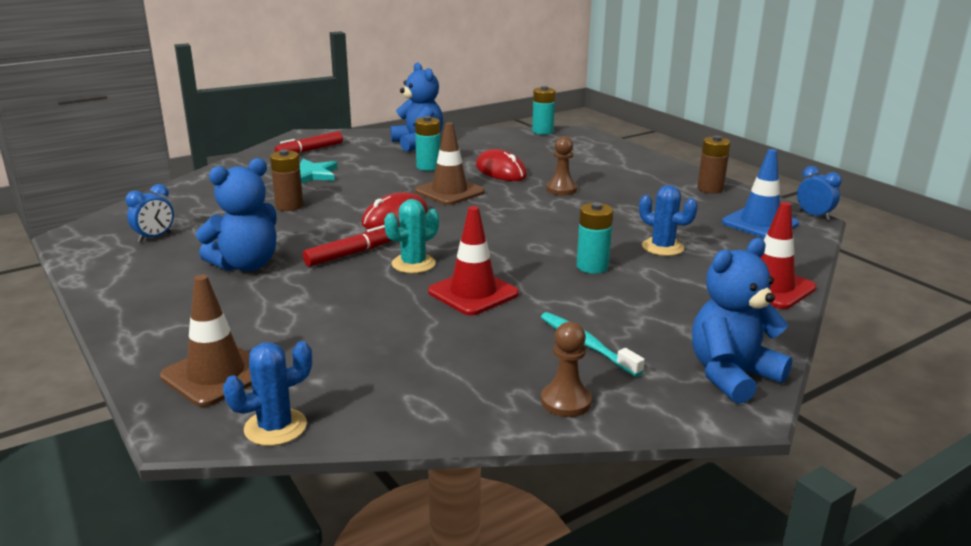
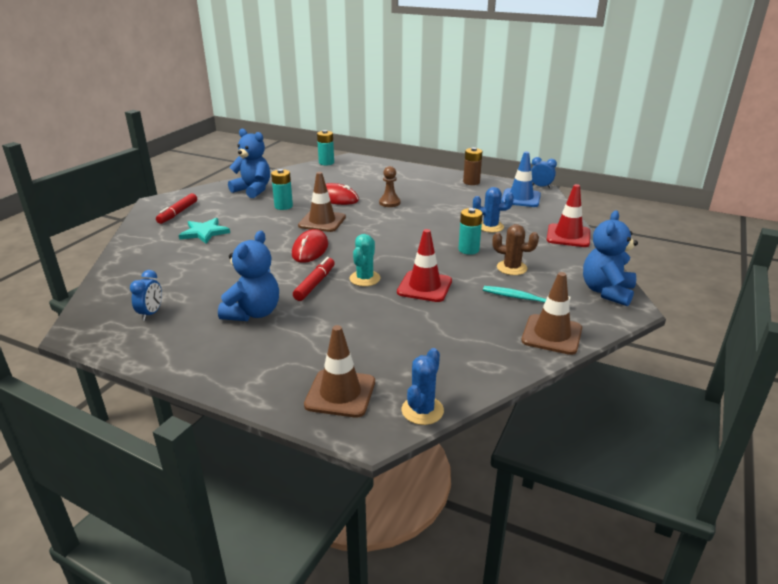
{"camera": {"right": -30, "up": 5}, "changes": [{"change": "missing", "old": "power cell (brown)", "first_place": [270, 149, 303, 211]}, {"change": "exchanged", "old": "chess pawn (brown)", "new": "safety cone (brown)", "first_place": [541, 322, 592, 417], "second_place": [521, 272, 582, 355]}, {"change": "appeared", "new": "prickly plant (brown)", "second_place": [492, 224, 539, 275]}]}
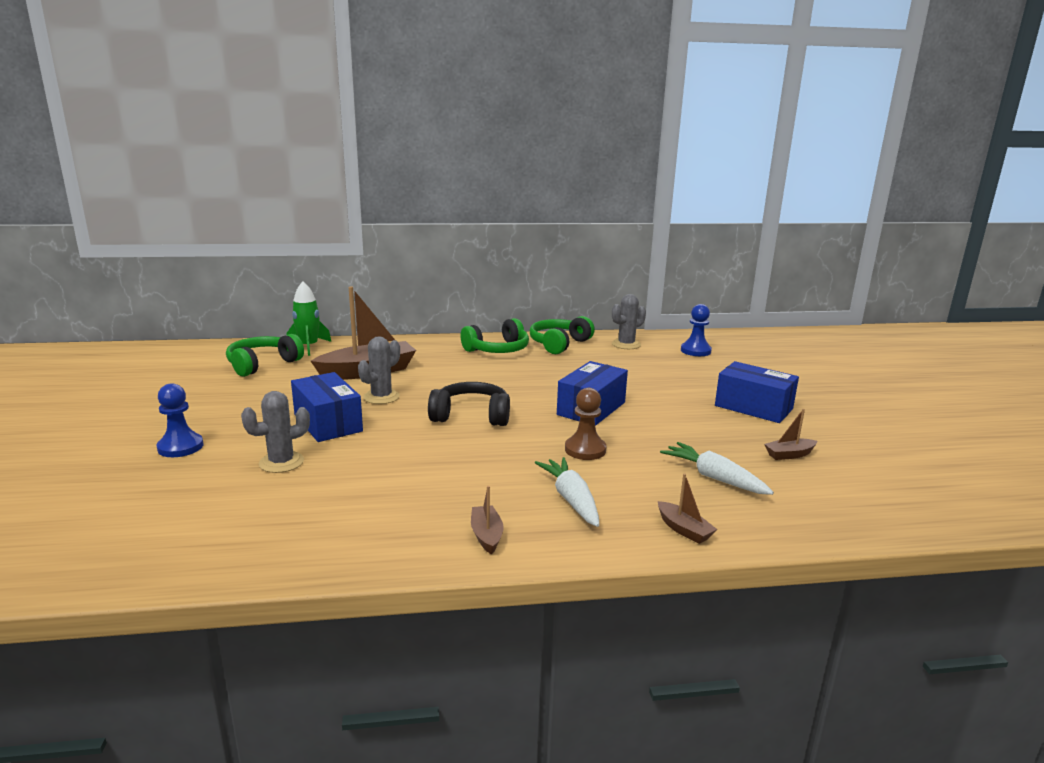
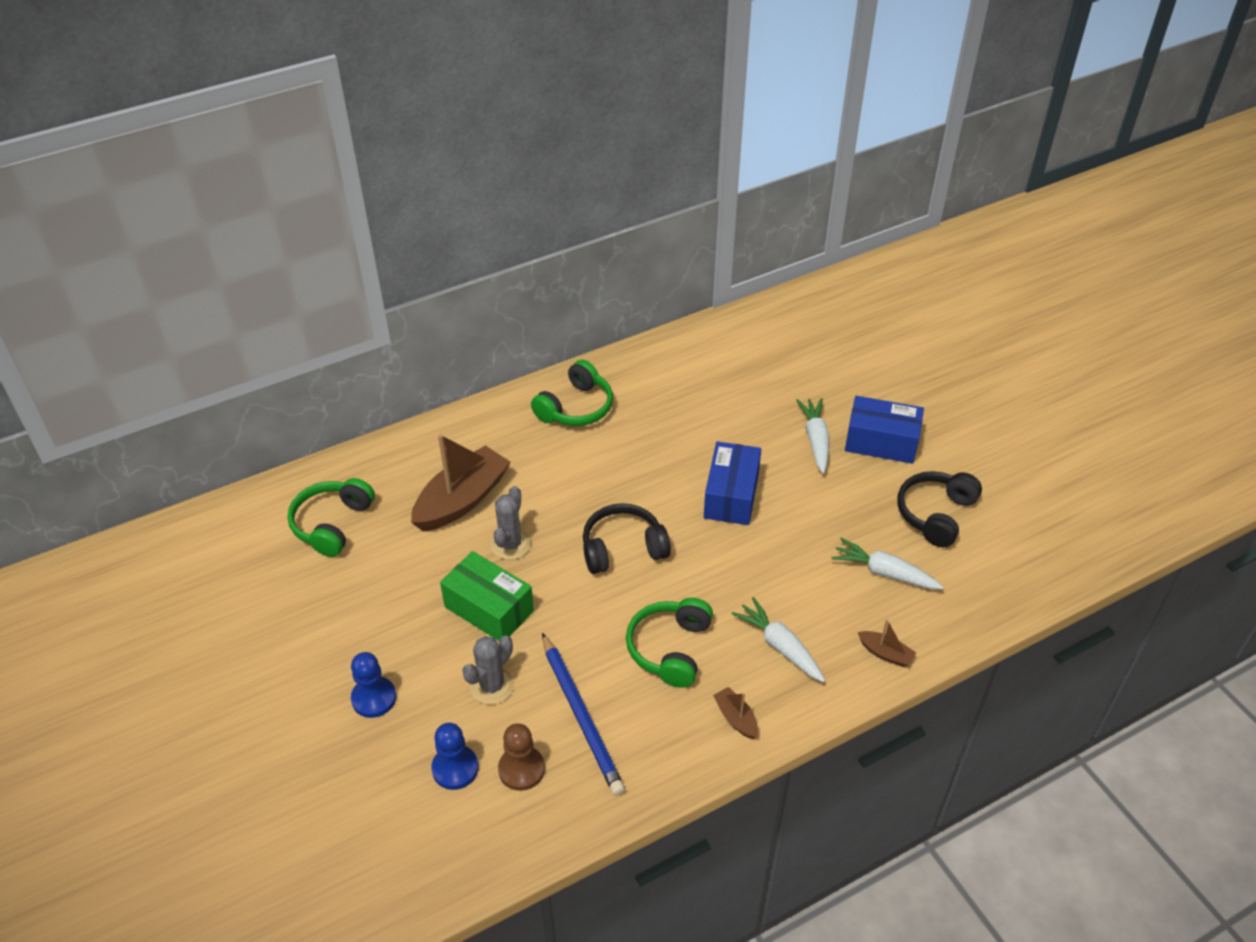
{"camera": {"right": -20, "up": 25}, "changes": [{"change": "missing", "old": "rocket (leaf-green)", "first_place": [286, 281, 331, 356]}, {"change": "colour", "old": "parcel (blue)", "new": "parcel (leaf-green)", "first_place": [291, 372, 363, 442], "second_place": [440, 551, 534, 641]}, {"change": "relocated", "old": "headset (leaf-green)", "first_place": [530, 316, 595, 354], "second_place": [626, 598, 713, 688]}, {"change": "relocated", "old": "chess pawn (brown)", "first_place": [565, 388, 607, 460], "second_place": [498, 723, 545, 791]}, {"change": "missing", "old": "prickly plant (ash-grey)", "first_place": [612, 294, 646, 349]}, {"change": "relocated", "old": "chess pawn (blue)", "first_place": [681, 304, 712, 356], "second_place": [431, 723, 478, 790]}, {"change": "exchanged", "old": "toy boat (brown)", "new": "headset (ebony)", "first_place": [764, 409, 817, 460], "second_place": [898, 471, 982, 547]}, {"change": "appeared", "new": "wooden pencil (blue)", "second_place": [542, 633, 625, 796]}, {"change": "appeared", "new": "carrot (snow-white)", "second_place": [796, 398, 829, 474]}]}
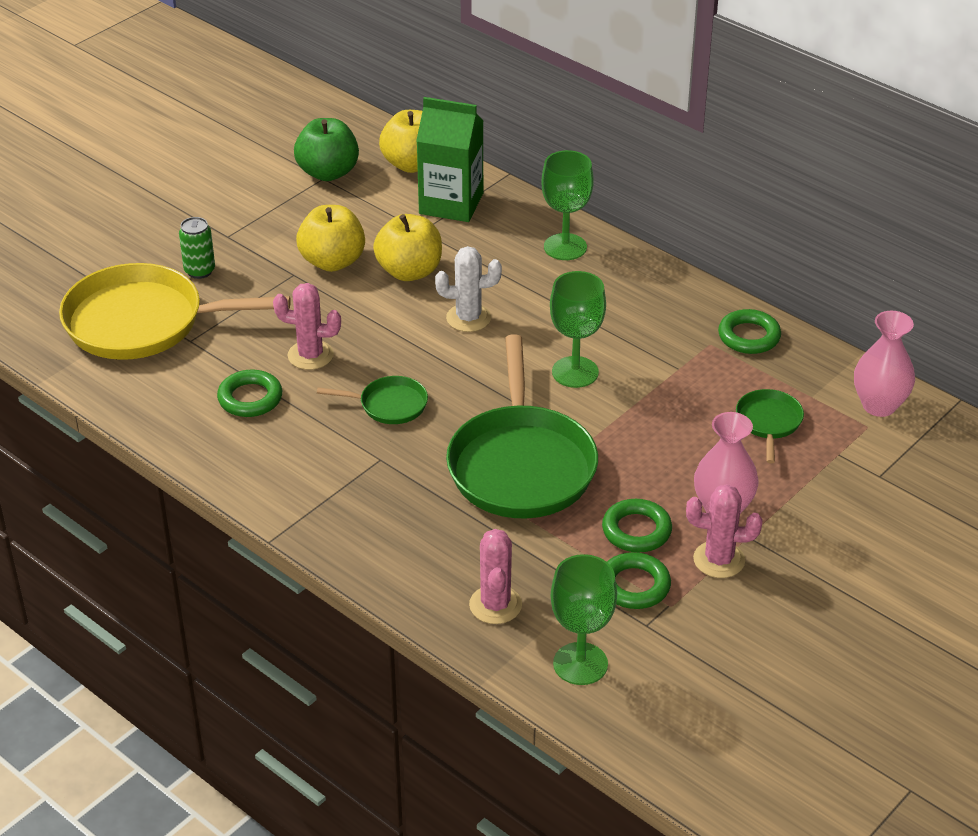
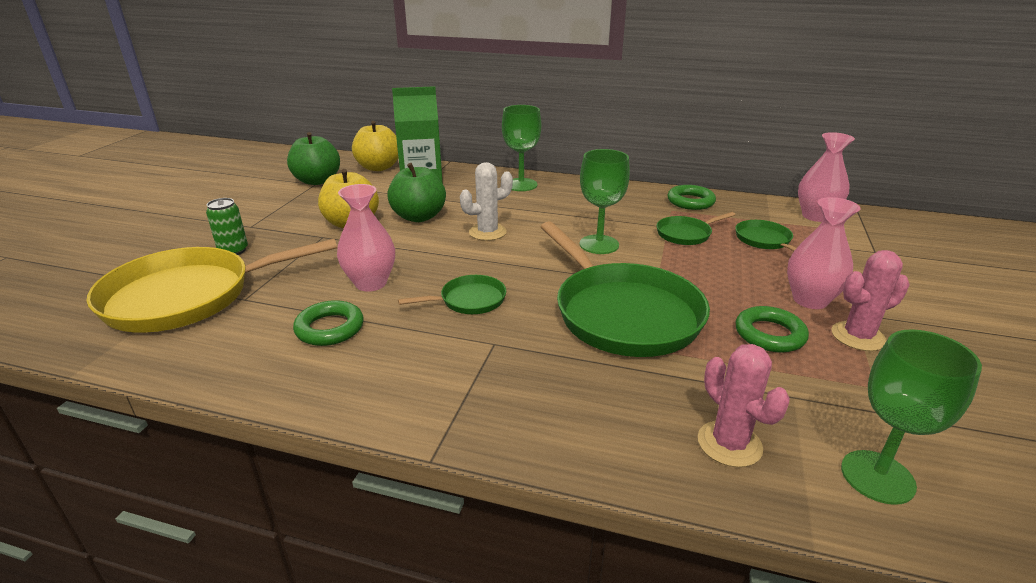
{"camera": {"right": -25, "up": -10}, "changes": [{"change": "exchanged", "old": "prickly plant (rose-pink)", "new": "flower vase (rose-pink)", "first_place": [273, 283, 341, 370], "second_place": [337, 184, 395, 292]}, {"change": "colour", "old": "apple (yellow)", "new": "apple (leaf-green)", "first_place": [373, 214, 442, 281], "second_place": [387, 163, 446, 222]}, {"change": "missing", "old": "ring (leaf-green)", "first_place": [607, 552, 671, 609]}, {"change": "appeared", "new": "skillet (leaf-green)", "second_place": [657, 212, 735, 245]}]}
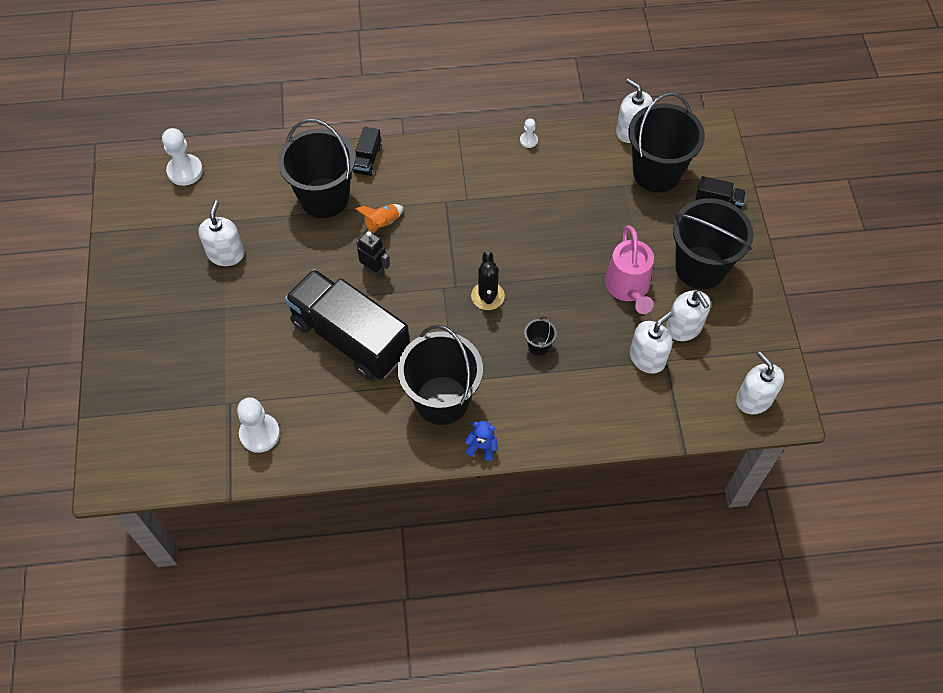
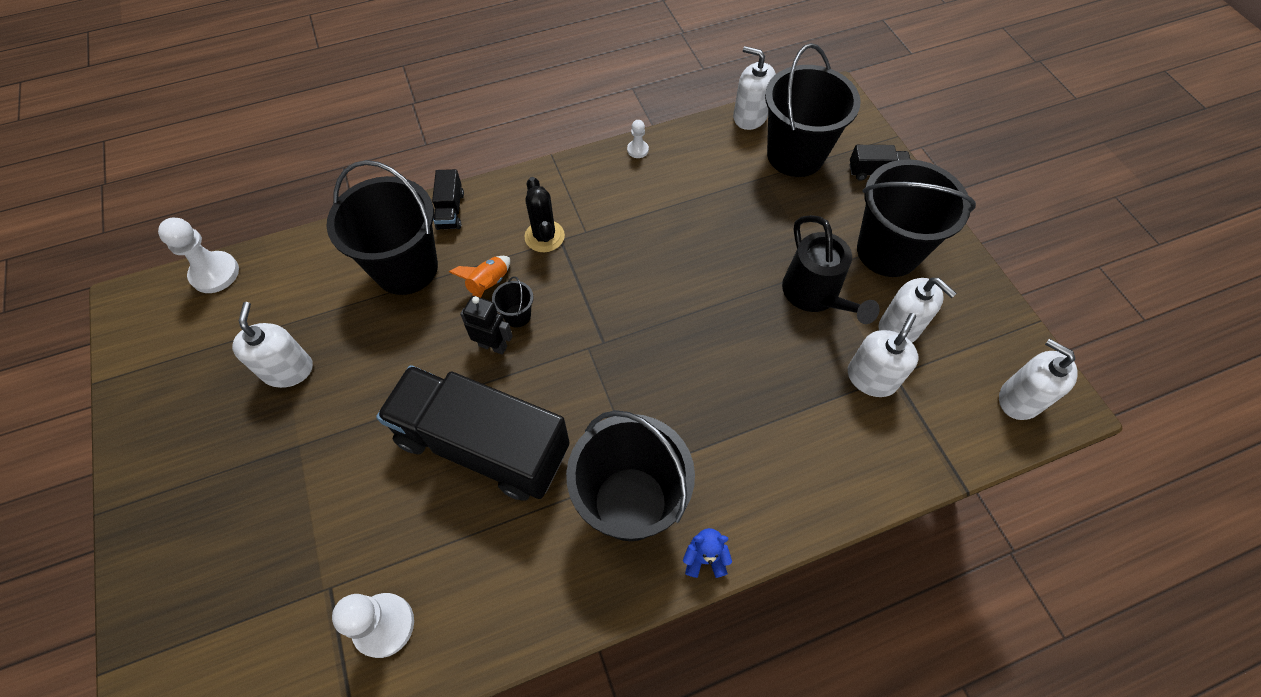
{"camera": {"right": -15, "up": 0}, "changes": [{"change": "relocated", "old": "prickly plant (ebony)", "first_place": [471, 251, 505, 310], "second_place": [525, 177, 565, 252]}, {"change": "relocated", "old": "pail (ebony)", "first_place": [524, 317, 557, 356], "second_place": [492, 276, 533, 328]}, {"change": "colour", "old": "watering can (rose-pink)", "new": "watering can (ebony)", "first_place": [605, 225, 654, 314], "second_place": [782, 215, 880, 324]}]}
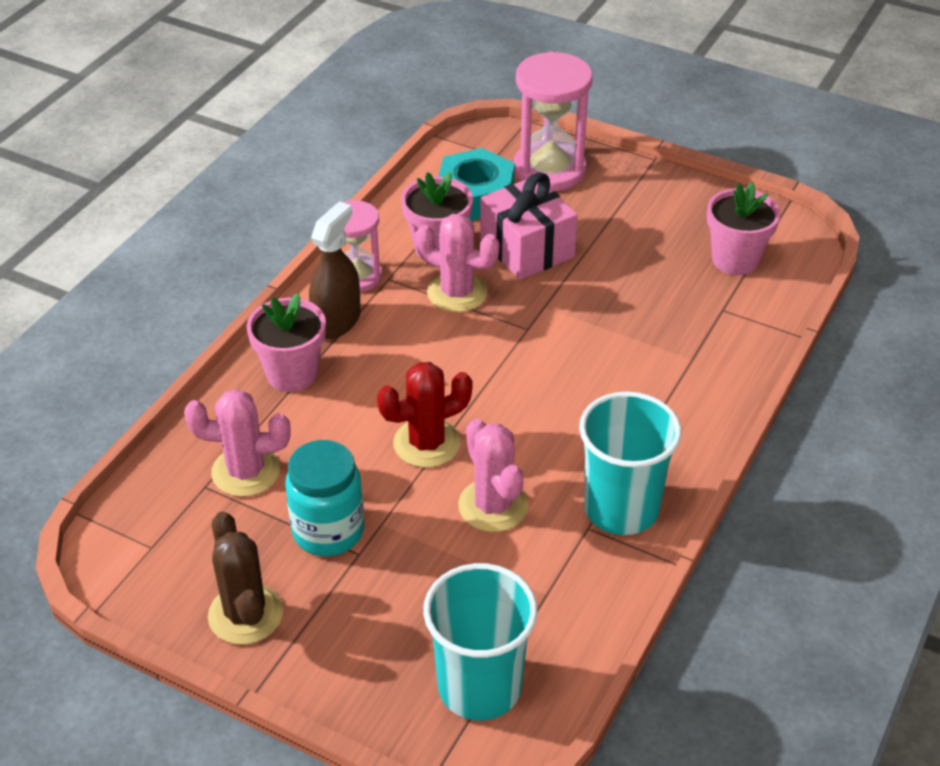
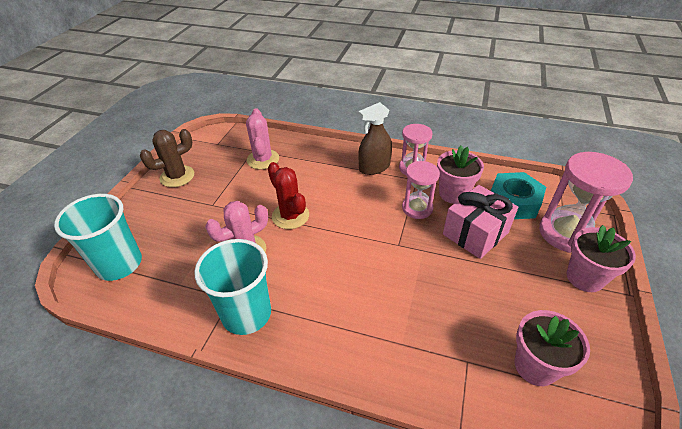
{"camera": {"right": 80, "up": 0}, "changes": [{"change": "relocated", "old": "plant pot (rose-pink)", "first_place": [247, 293, 326, 392], "second_place": [567, 225, 636, 292]}, {"change": "missing", "old": "preserve jar (turquoise)", "first_place": [285, 440, 364, 556]}, {"change": "spun", "old": "spray bottle (brown)", "first_place": [309, 201, 361, 339], "second_place": [358, 102, 392, 175], "degrees": 135}, {"change": "exchanged", "old": "prickly plant (rose-pink)", "new": "sand timer (rose-pink)", "first_place": [415, 214, 499, 312], "second_place": [402, 161, 440, 219]}]}
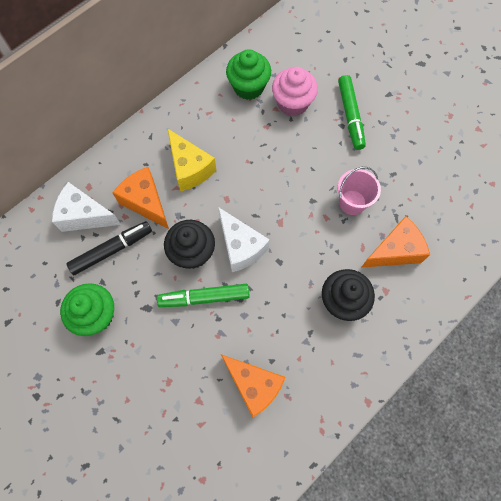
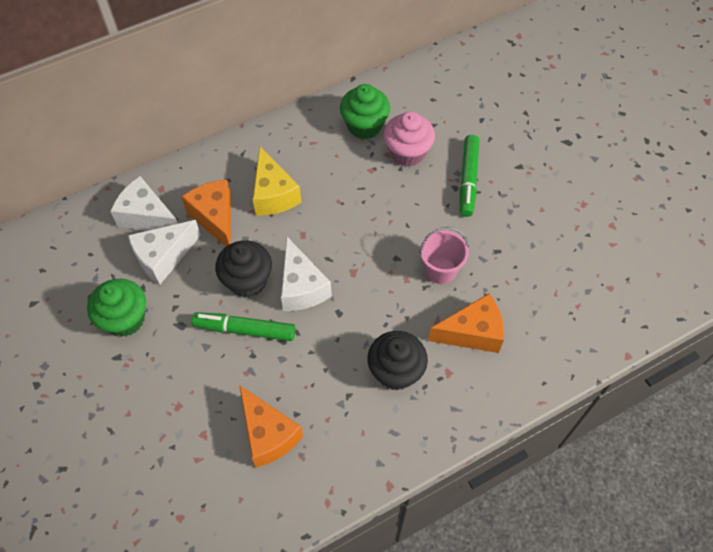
{"camera": {"right": 15, "up": -10}, "changes": [{"change": "exchanged", "old": "felt pen (ebony)", "new": "cheese (snow-white)", "first_place": [67, 221, 152, 275], "second_place": [128, 220, 201, 285]}]}
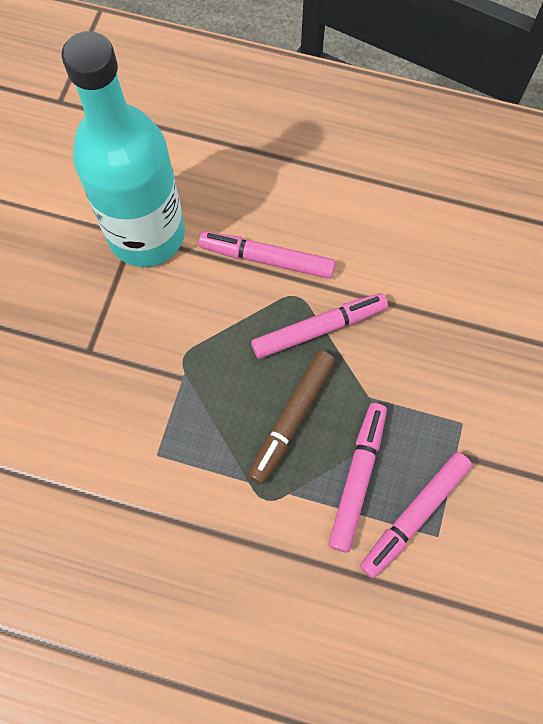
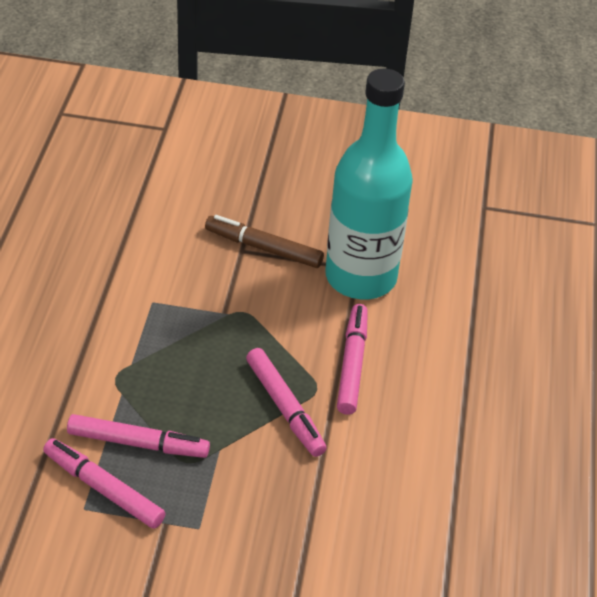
{"camera": {"right": 80, "up": -25}, "changes": [{"change": "relocated", "old": "felt pen (brown)", "first_place": [248, 351, 335, 484], "second_place": [205, 215, 324, 268]}]}
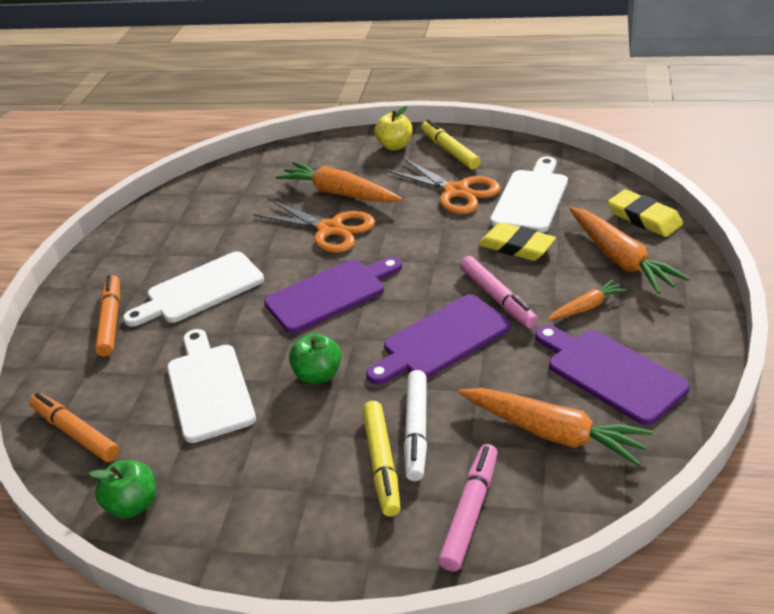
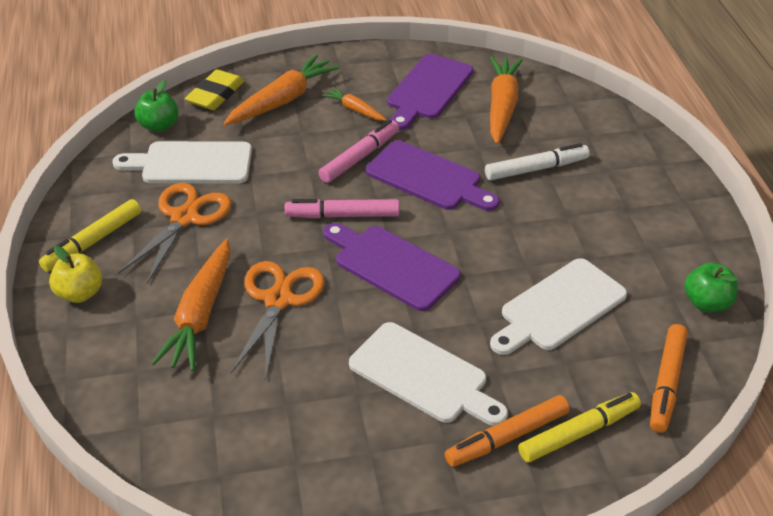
{"camera": {"right": -115, "up": 5}, "changes": [{"change": "relocated", "old": "apple (leaf-green)", "first_place": [289, 333, 341, 384], "second_place": [134, 80, 179, 132]}, {"change": "relocated", "old": "felt pen (yellow)", "first_place": [362, 401, 401, 517], "second_place": [518, 392, 641, 463]}, {"change": "relocated", "old": "felt pen (rose-pink)", "first_place": [439, 444, 498, 572], "second_place": [285, 199, 399, 218]}, {"change": "missing", "old": "eraser (yellow)", "first_place": [478, 222, 556, 261]}]}
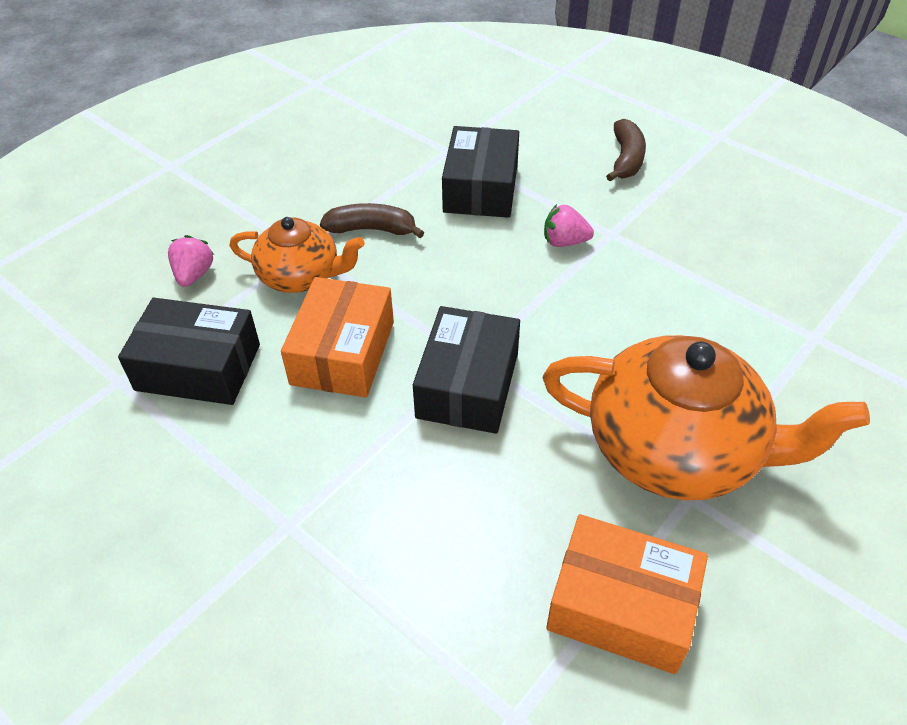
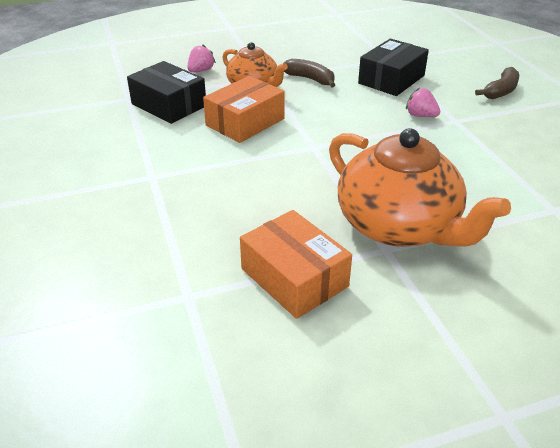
{"camera": {"right": 30, "up": -10}, "changes": [{"change": "missing", "old": "parcel (ebony)", "first_place": [413, 306, 520, 434]}]}
